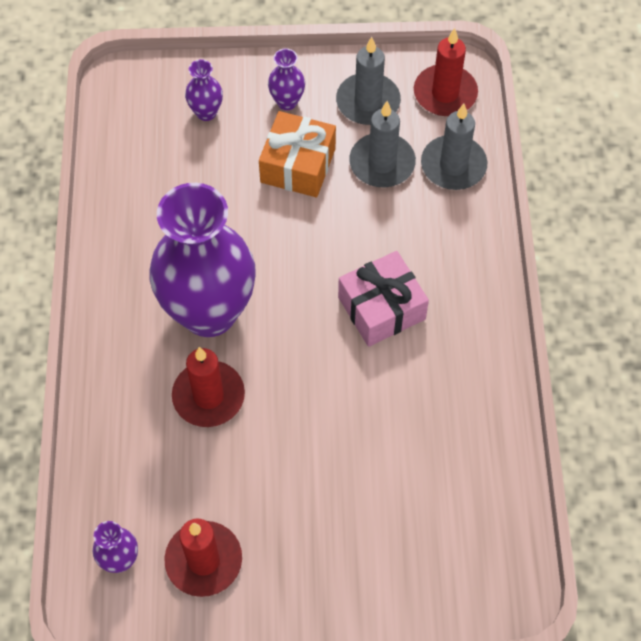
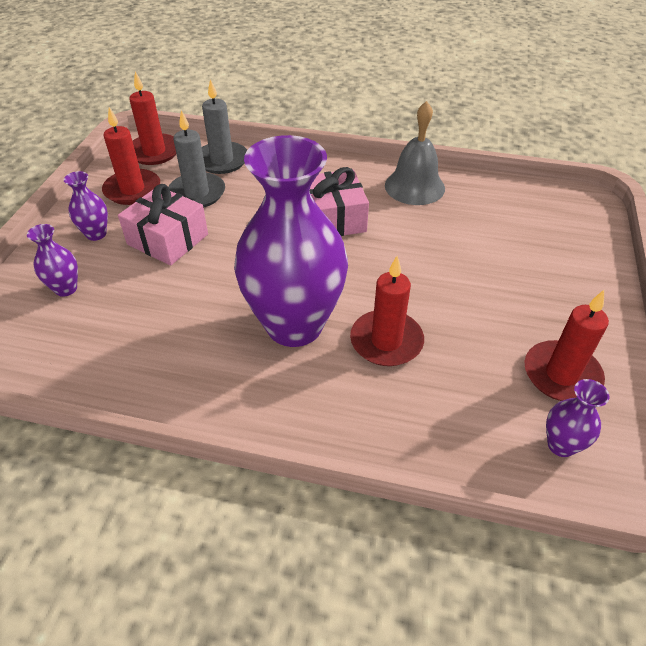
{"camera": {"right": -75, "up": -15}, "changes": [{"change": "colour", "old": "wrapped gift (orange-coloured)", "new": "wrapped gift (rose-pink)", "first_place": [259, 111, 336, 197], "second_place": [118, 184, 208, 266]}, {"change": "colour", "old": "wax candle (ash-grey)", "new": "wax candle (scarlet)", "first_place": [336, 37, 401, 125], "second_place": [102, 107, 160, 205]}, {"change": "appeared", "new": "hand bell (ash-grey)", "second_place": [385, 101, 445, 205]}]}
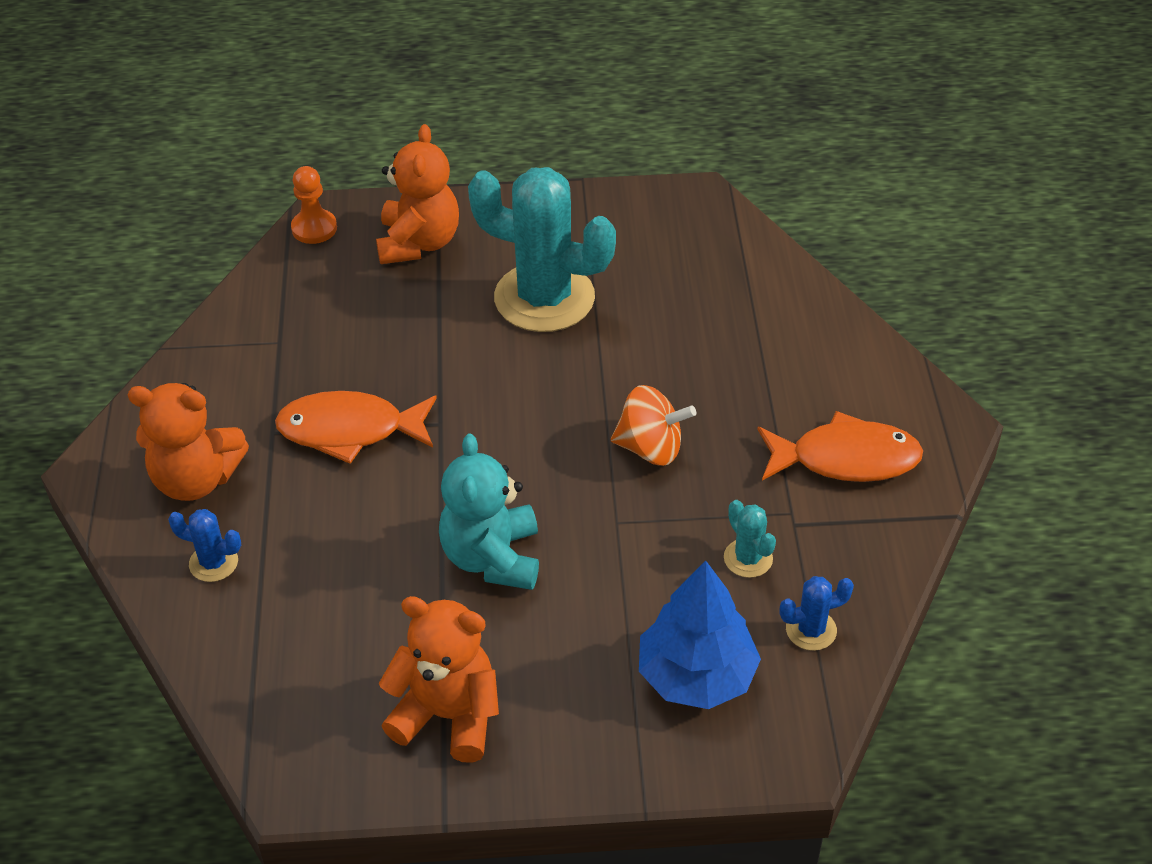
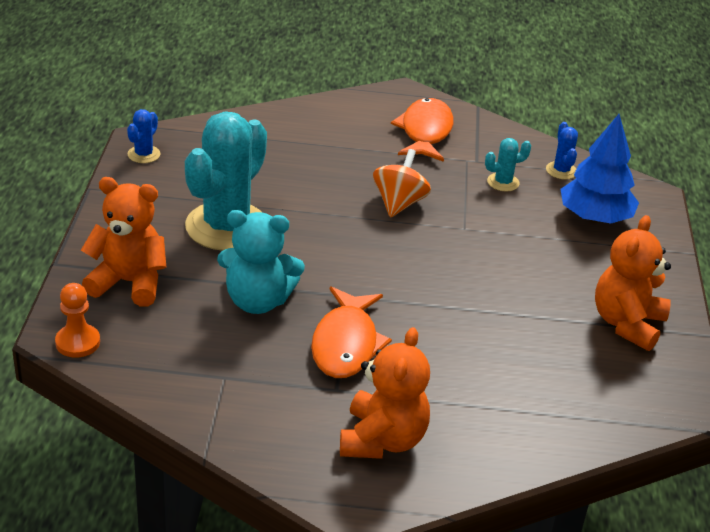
{"camera": {"right": -85, "up": -10}, "changes": [{"change": "relocated", "old": "prickly plant (blue)", "first_place": [168, 509, 241, 582], "second_place": [127, 109, 161, 163]}, {"change": "relocated", "old": "stuffed bear (turquoise)", "first_place": [439, 434, 539, 590], "second_place": [217, 210, 305, 314]}]}
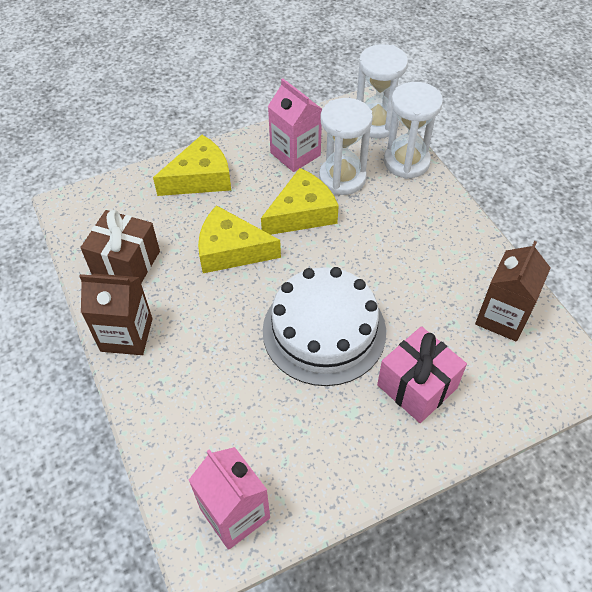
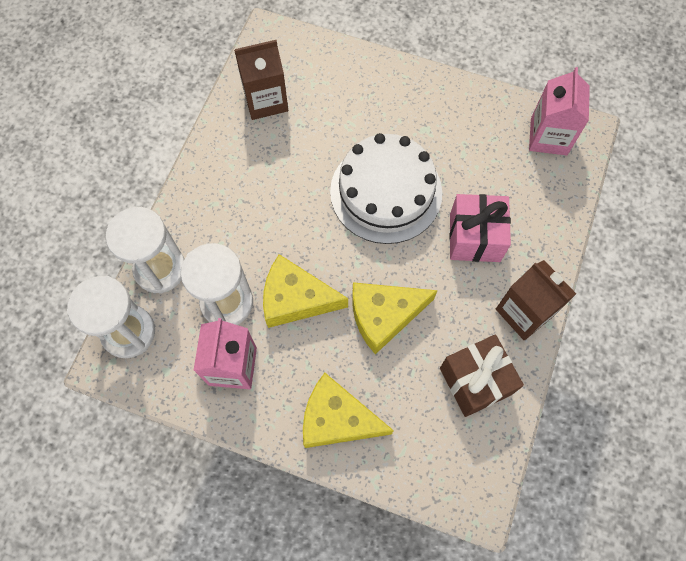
{"camera": {"right": -135, "up": 15}, "changes": [{"change": "spun", "old": "cheese (yellow)", "first_place": [198, 205, 281, 273], "second_place": [352, 282, 438, 354], "degrees": 105}, {"change": "relocated", "old": "wrapped gift (rose-pink)", "first_place": [377, 326, 467, 423], "second_place": [449, 194, 511, 262]}]}
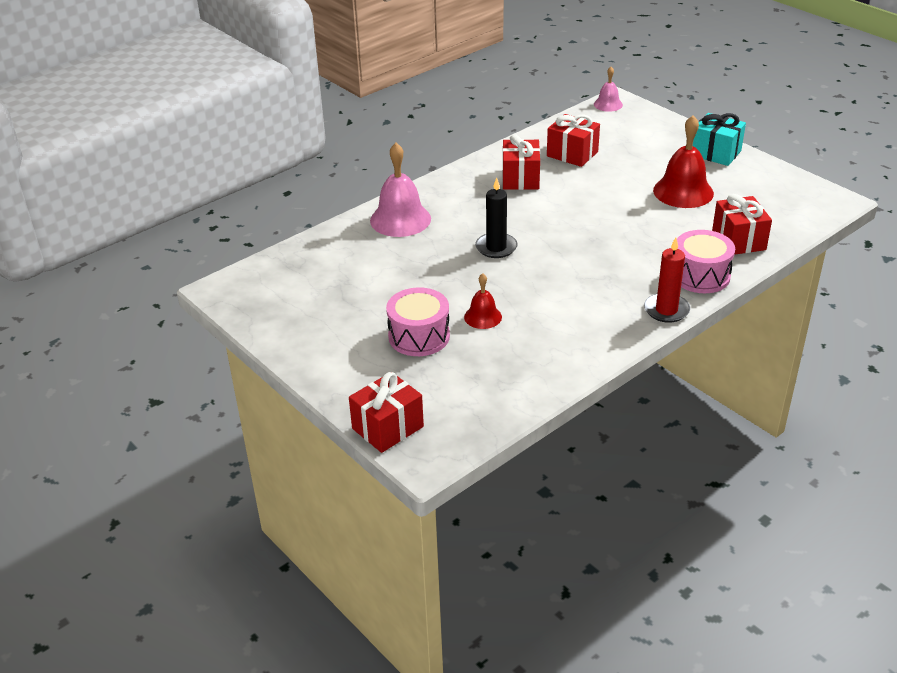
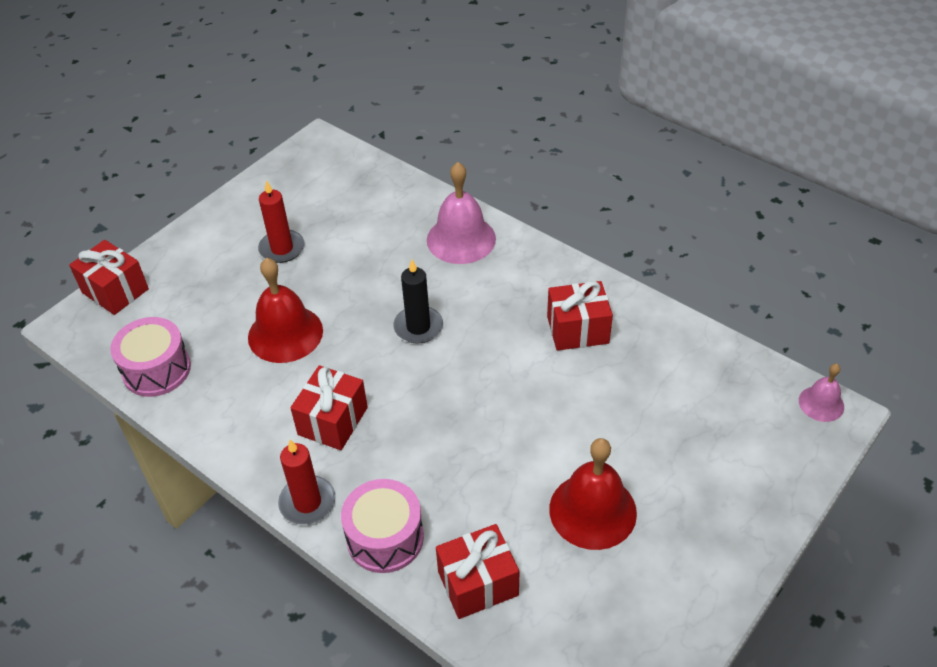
{"camera": {"right": 80, "up": 10}, "changes": [{"change": "relocated", "old": "snare drum (rose-pink)", "first_place": [386, 287, 450, 356], "second_place": [110, 317, 191, 397]}, {"change": "size", "old": "hand bell (scarlet)", "first_place": [464, 273, 502, 329], "second_place": [248, 258, 323, 363], "factor": 1.82}, {"change": "relocated", "old": "wrapped gift (scarlet)", "first_place": [547, 114, 600, 167], "second_place": [291, 365, 368, 450]}, {"change": "missing", "old": "wrapped gift (turquoise)", "first_place": [693, 113, 746, 166]}, {"change": "appeared", "new": "wax candle (scarlet)", "second_place": [258, 180, 305, 263]}]}
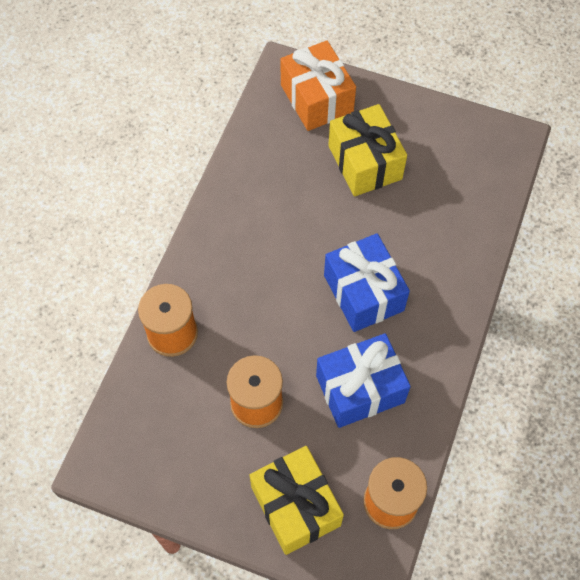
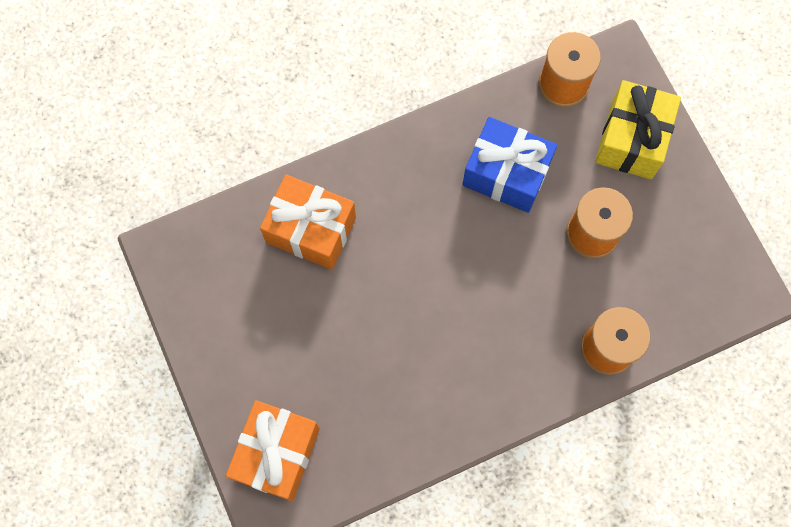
{"camera": {"right": -135, "up": 10}, "changes": [{"change": "missing", "old": "wrapped gift (blue)", "first_place": [324, 233, 410, 332]}, {"change": "missing", "old": "wrapped gift (yellow)", "first_place": [328, 104, 407, 196]}, {"change": "appeared", "new": "wrapped gift (orange-coloured)", "second_place": [260, 174, 356, 270]}]}
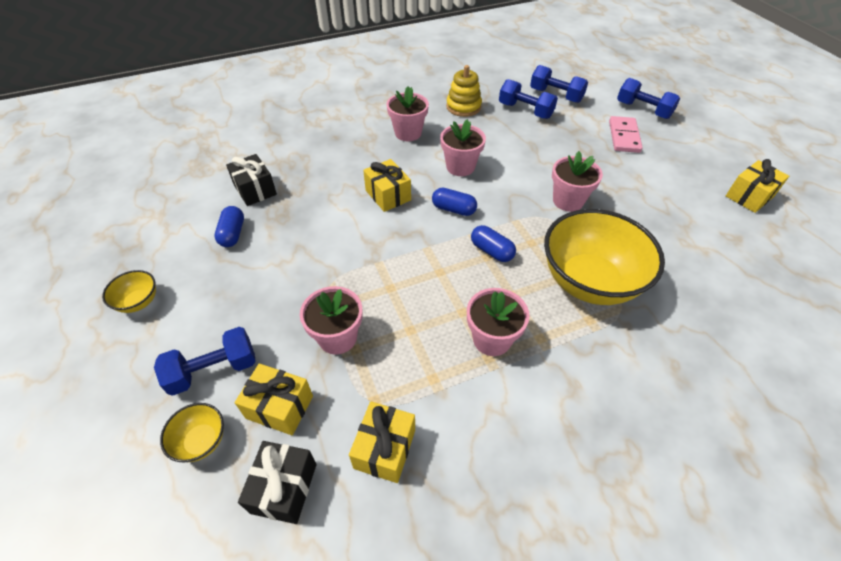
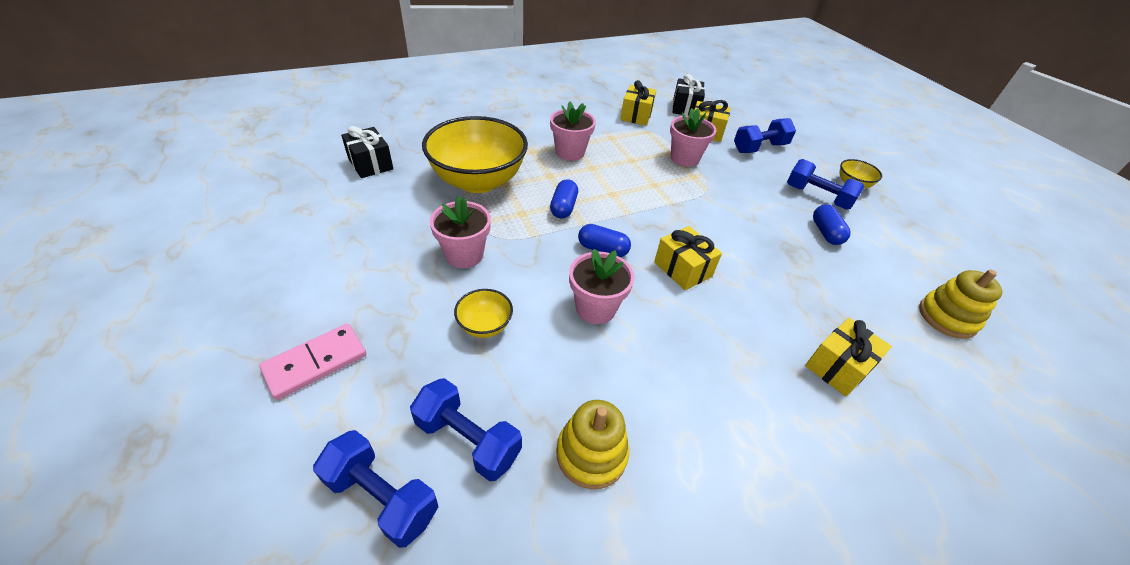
{"camera": {"right": 175, "up": -5}, "changes": [{"change": "relocated", "old": "serving bowl (yellow)", "first_place": [160, 403, 224, 463], "second_place": [454, 289, 513, 338]}, {"change": "relocated", "old": "wrapped gift (ebony)", "first_place": [226, 154, 277, 206], "second_place": [341, 126, 393, 178]}, {"change": "missing", "old": "plant pot (rose-pink)", "first_place": [387, 86, 429, 141]}, {"change": "spun", "old": "pill (blue)", "first_place": [471, 225, 516, 262], "second_place": [550, 179, 578, 219], "degrees": 60}, {"change": "spun", "old": "domino tile (rose-pink)", "first_place": [609, 116, 643, 153], "second_place": [259, 324, 366, 400], "degrees": 45}, {"change": "relocated", "old": "dumbbell (blue)", "first_place": [617, 78, 680, 119], "second_place": [787, 159, 865, 210]}, {"change": "relocated", "old": "wrapped gift (yellow)", "first_place": [726, 159, 789, 213], "second_place": [805, 318, 892, 397]}, {"change": "appeared", "new": "stacking toy (yellow)", "second_place": [919, 270, 1003, 339]}]}
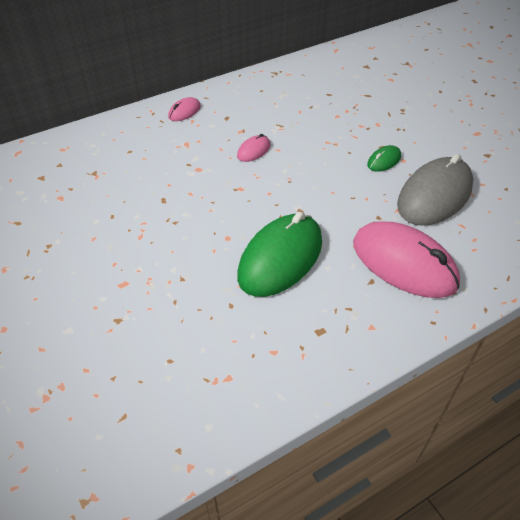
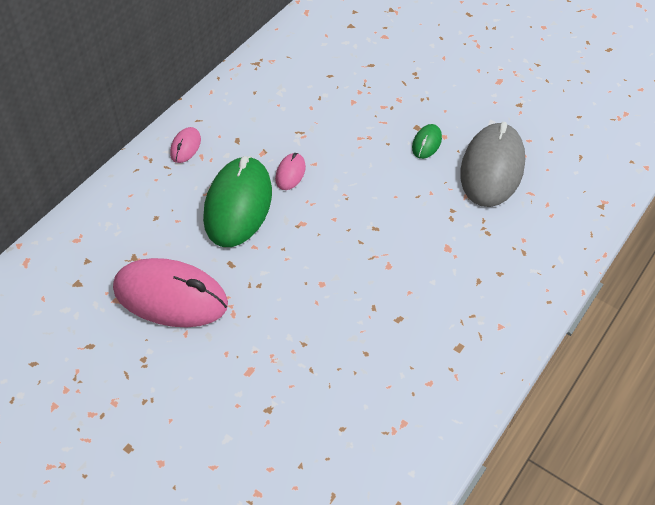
{"camera": {"right": -25, "up": 5}, "changes": [{"change": "relocated", "old": "mouse (leaf-green)", "first_place": [237, 212, 322, 297], "second_place": [203, 156, 272, 247]}, {"change": "relocated", "old": "mouse (rose-pink)", "first_place": [353, 221, 460, 298], "second_place": [113, 258, 228, 327]}]}
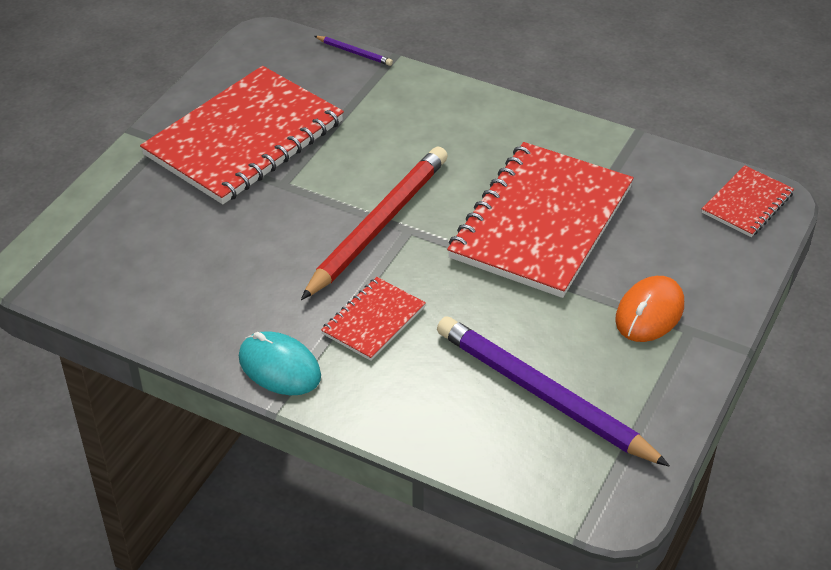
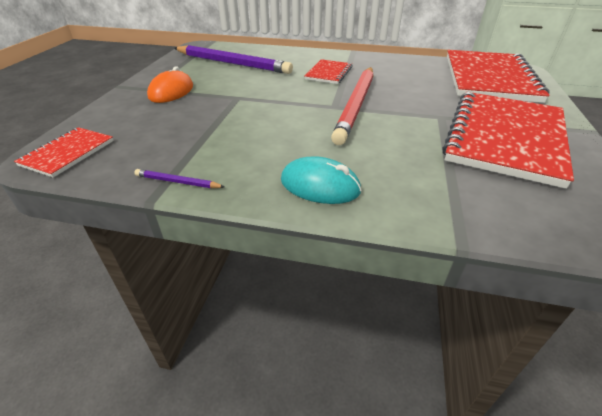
{"camera": {"right": 165, "up": -5}, "changes": [{"change": "relocated", "old": "mouse (turquoise)", "first_place": [239, 331, 321, 395], "second_place": [281, 156, 361, 204]}, {"change": "relocated", "old": "wooden pencil (royal purple)", "first_place": [314, 36, 393, 66], "second_place": [134, 169, 225, 188]}, {"change": "relocated", "old": "notebook (scarlet)", "first_place": [447, 142, 634, 298], "second_place": [447, 50, 550, 103]}]}
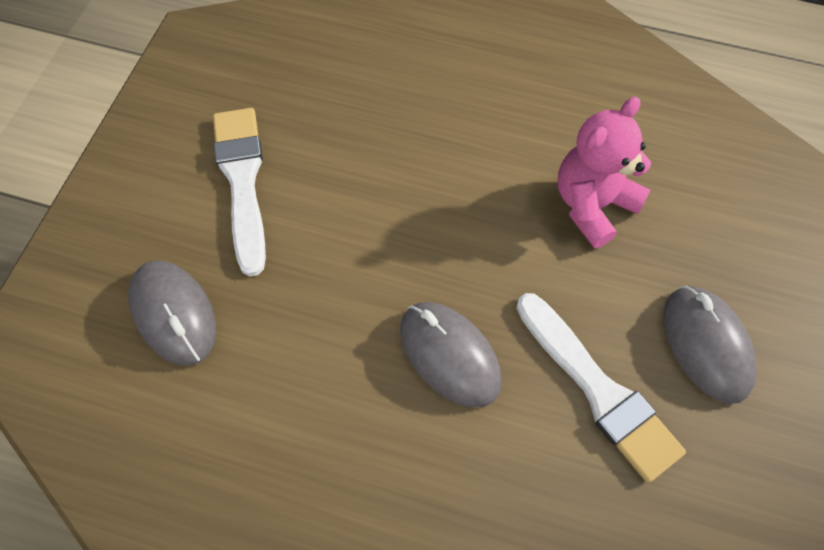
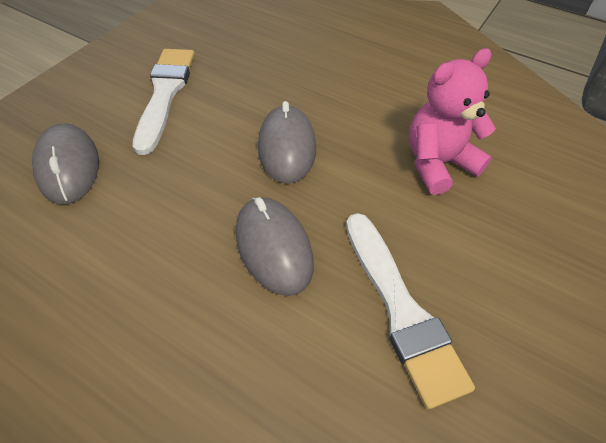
{"camera": {"right": 15, "up": -10}, "changes": [{"change": "relocated", "old": "mouse (ash-grey)", "first_place": [663, 286, 757, 404], "second_place": [258, 101, 316, 184]}]}
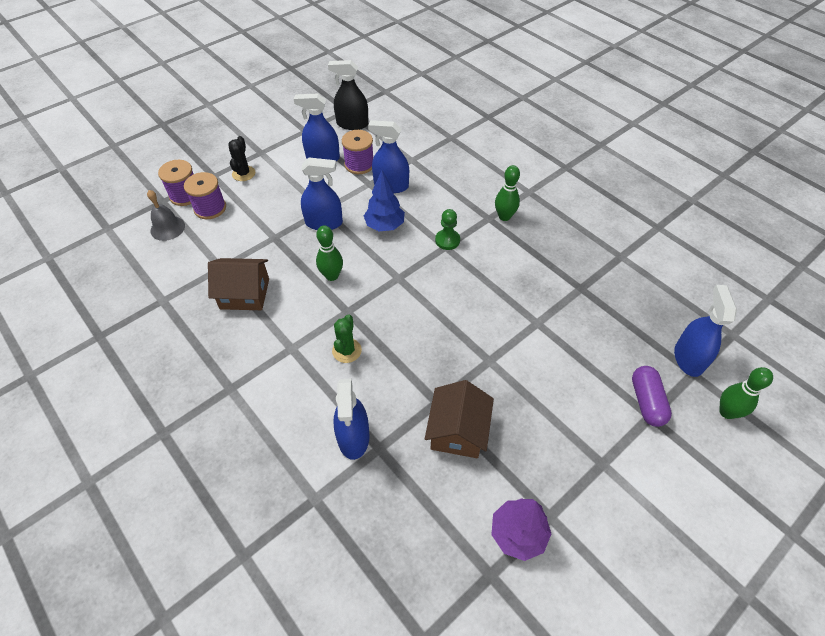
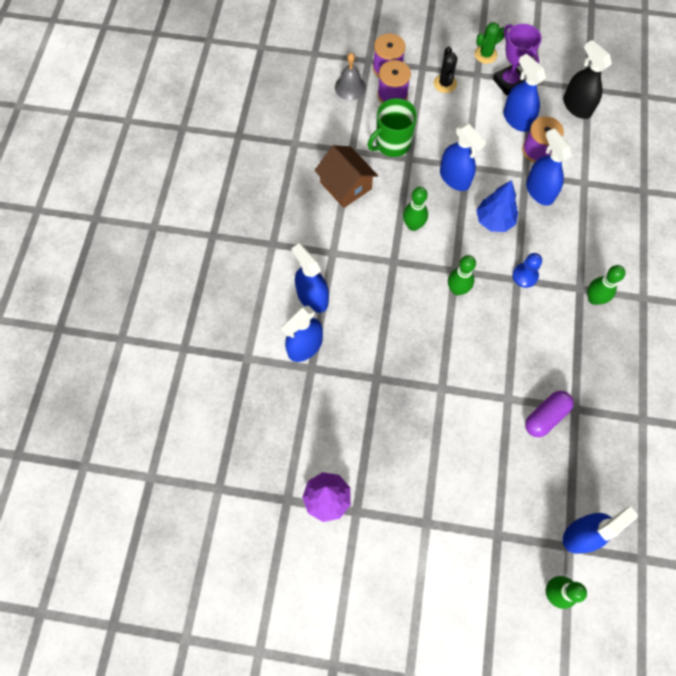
{"camera": {"right": 50, "up": 15}, "changes": [{"change": "spun", "old": "prickly plant (ebony)", "first_place": [228, 136, 255, 181], "second_place": [434, 46, 458, 93], "degrees": -60}, {"change": "relocated", "old": "prickly plant (leaf-green)", "first_place": [332, 315, 362, 363], "second_place": [475, 22, 505, 64]}, {"change": "missing", "old": "cottage (brown)", "first_place": [425, 380, 494, 458]}, {"change": "colour", "old": "chess pawn (leaf-green)", "new": "chess pawn (blue)", "first_place": [435, 209, 460, 250], "second_place": [512, 253, 542, 288]}, {"change": "relocated", "old": "pill (royal purple)", "first_place": [632, 366, 672, 427], "second_place": [525, 391, 574, 437]}, {"change": "appeared", "new": "spray bottle (blue)", "second_place": [292, 243, 329, 313]}, {"change": "appeared", "new": "mug (leaf-green)", "second_place": [368, 98, 417, 157]}, {"change": "appeared", "new": "tenpin (leaf-green)", "second_place": [448, 255, 476, 296]}, {"change": "appeared", "new": "award cup (royal purple)", "second_place": [493, 24, 542, 96]}]}
